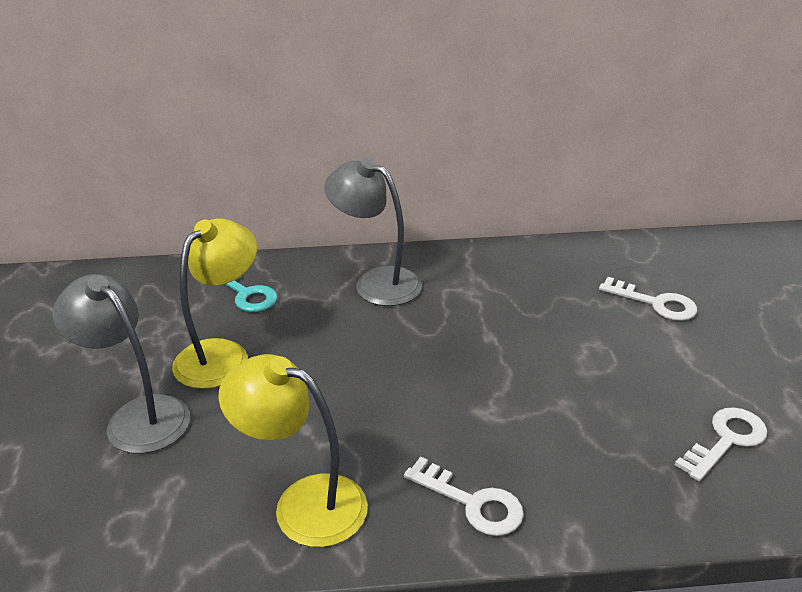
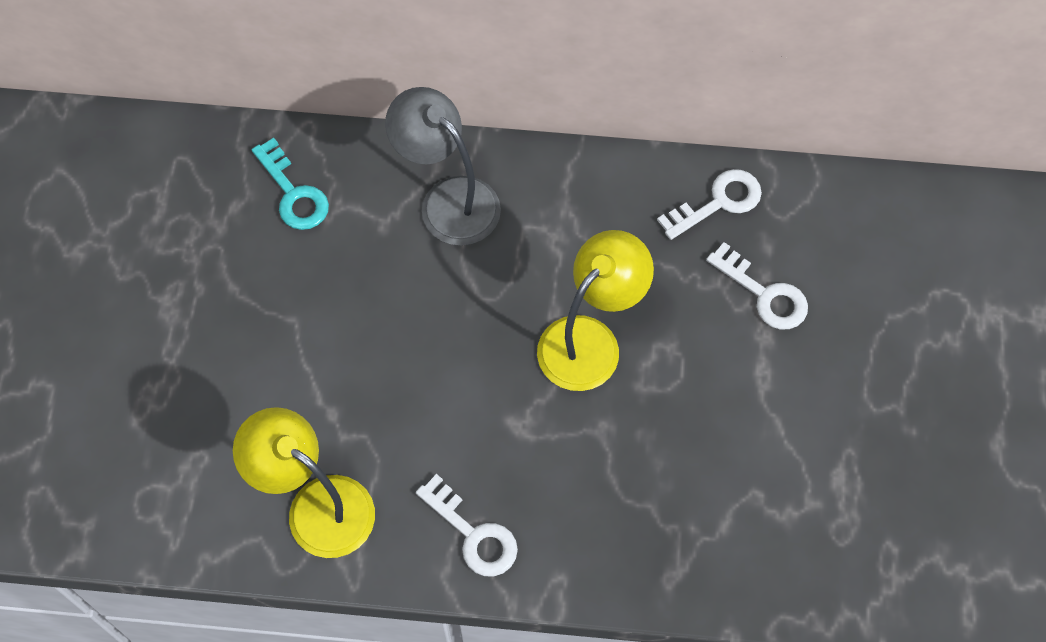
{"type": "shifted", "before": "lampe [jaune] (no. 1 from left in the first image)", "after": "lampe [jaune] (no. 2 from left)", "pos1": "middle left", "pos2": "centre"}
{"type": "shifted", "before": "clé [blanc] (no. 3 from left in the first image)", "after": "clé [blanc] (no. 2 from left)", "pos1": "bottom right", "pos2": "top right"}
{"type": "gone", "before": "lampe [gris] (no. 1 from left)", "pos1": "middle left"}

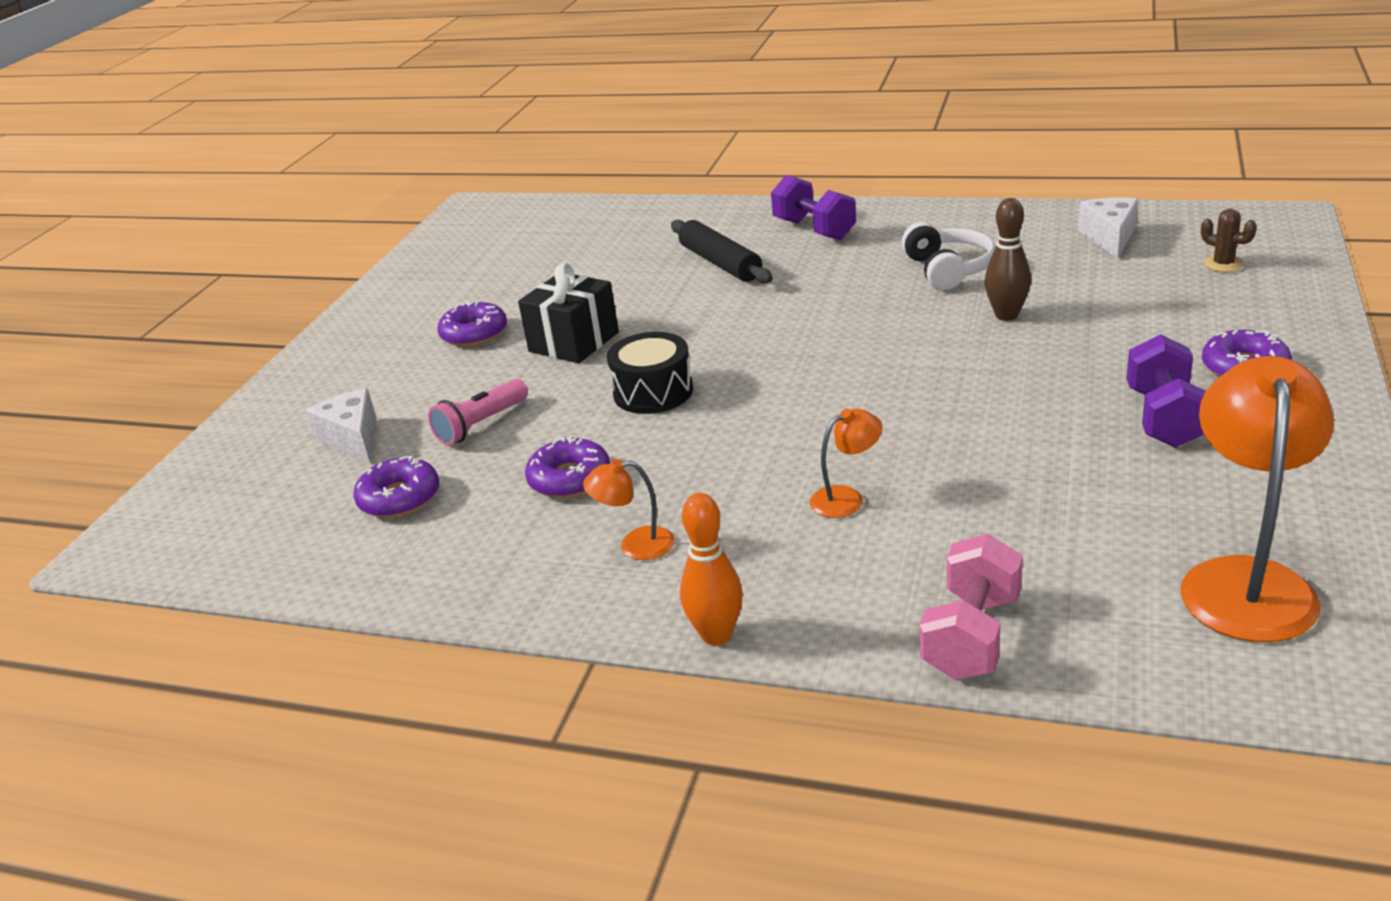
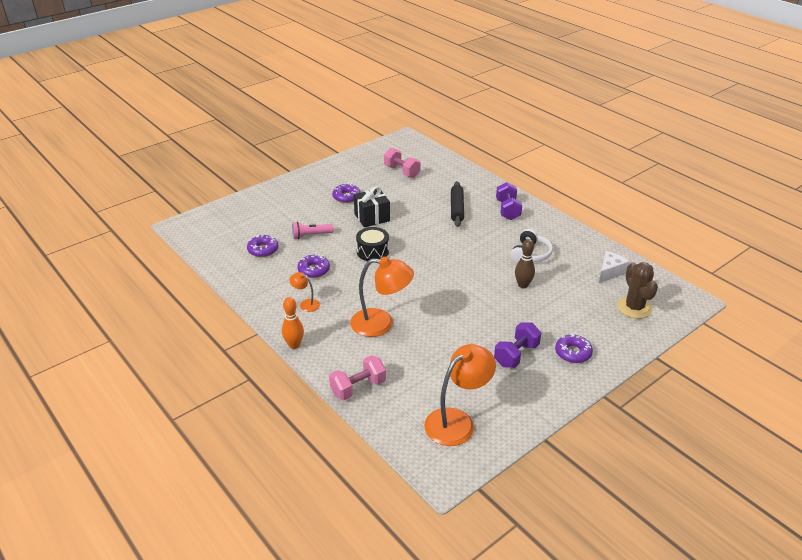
{"type": "scaled", "before": "lampe [orange] (no. 2 from left)", "pos1": "centre", "pos2": "centre", "scale": 2.08}
{"type": "new", "after": "haltère [rose] (no. 2 from left)", "pos2": "top centre"}
{"type": "scaled", "before": "cactus [marron]", "pos1": "top right", "pos2": "middle right", "scale": 1.95}
{"type": "gone", "before": "fromage [blanc] (no. 1 from left)", "pos1": "middle left"}

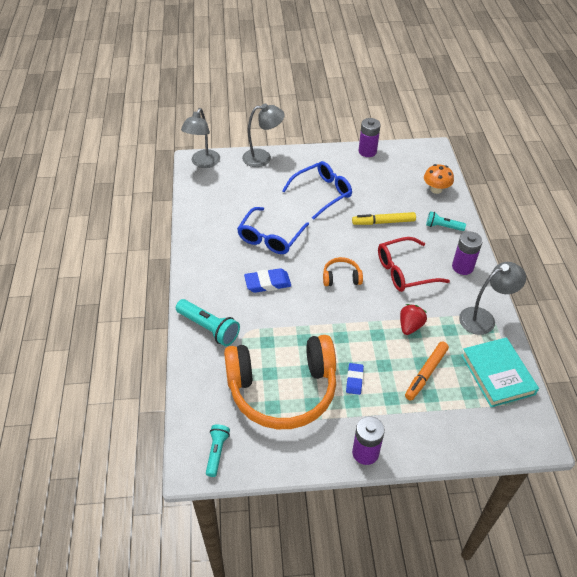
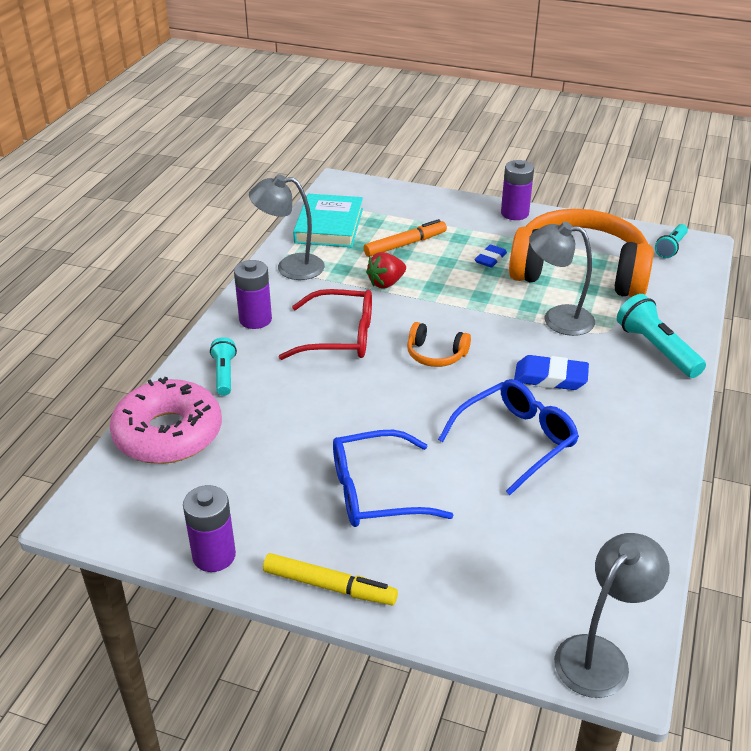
{"type": "swapped", "before": "champignon [orange]", "after": "beignet [rose]", "pos1": "top right", "pos2": "middle left"}
{"type": "rotated", "before": "lampe de poche [turquoise] (no. 3 from left in the first image)", "pos1": "middle right", "pos2": "middle left", "turn": -135}
{"type": "shifted", "before": "feutre [jaune]", "pos1": "centre", "pos2": "bottom centre"}
{"type": "shifted", "before": "lampe [gris] (no. 2 from left)", "pos1": "top centre", "pos2": "middle right"}

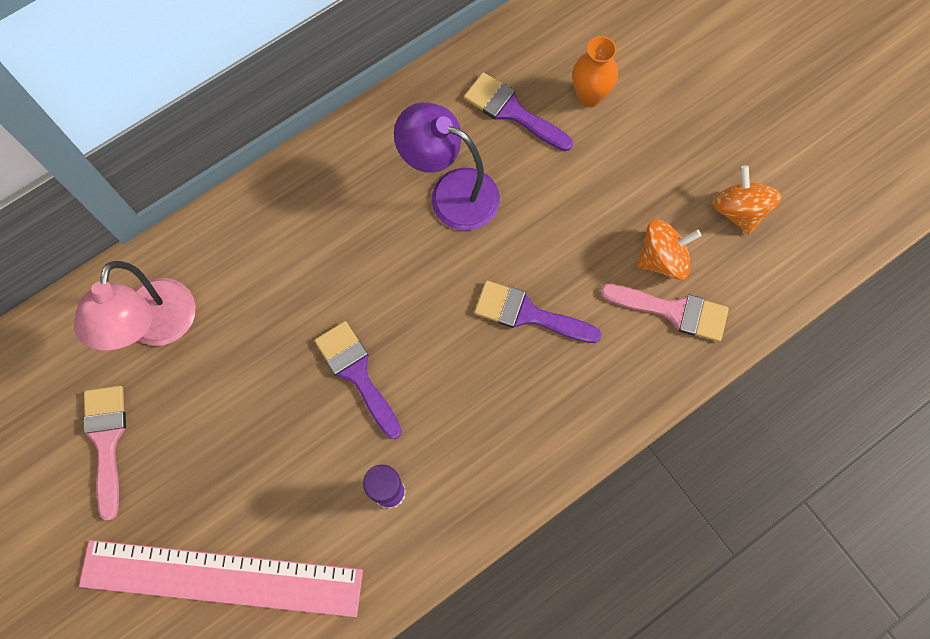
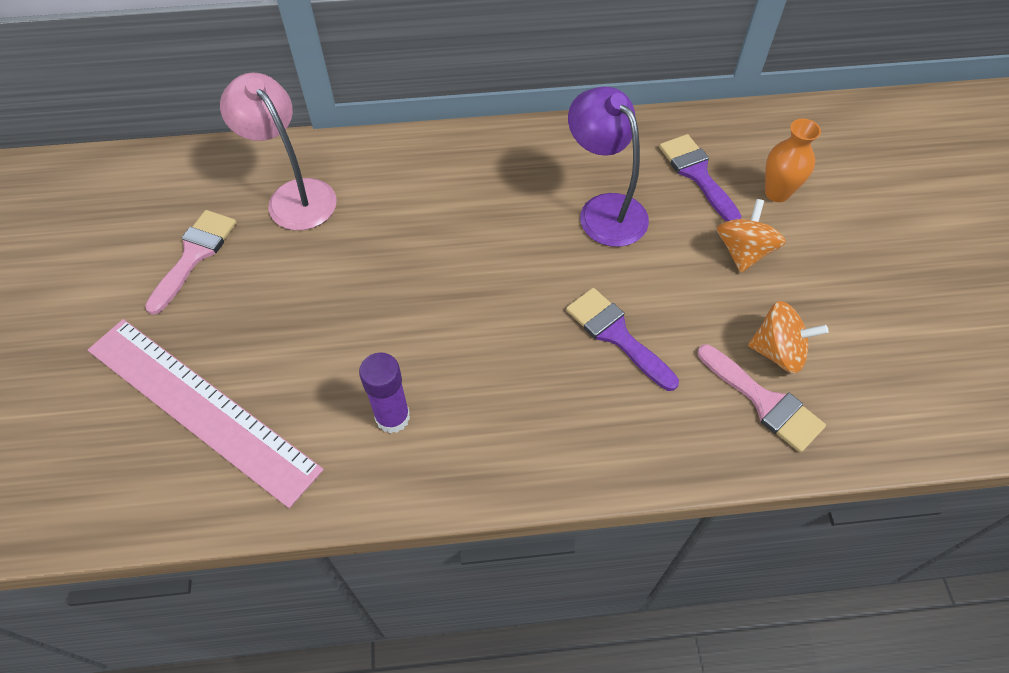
{"type": "rotated", "before": "lampe [rose]", "pos1": "middle left", "pos2": "top left", "turn": 105}
{"type": "shifted", "before": "toupie [orange] (no. 2 from left in the first image)", "after": "toupie [orange] (no. 1 from left)", "pos1": "top right", "pos2": "middle right"}
{"type": "gone", "before": "pinceau [violet] (no. 1 from left)", "pos1": "centre"}

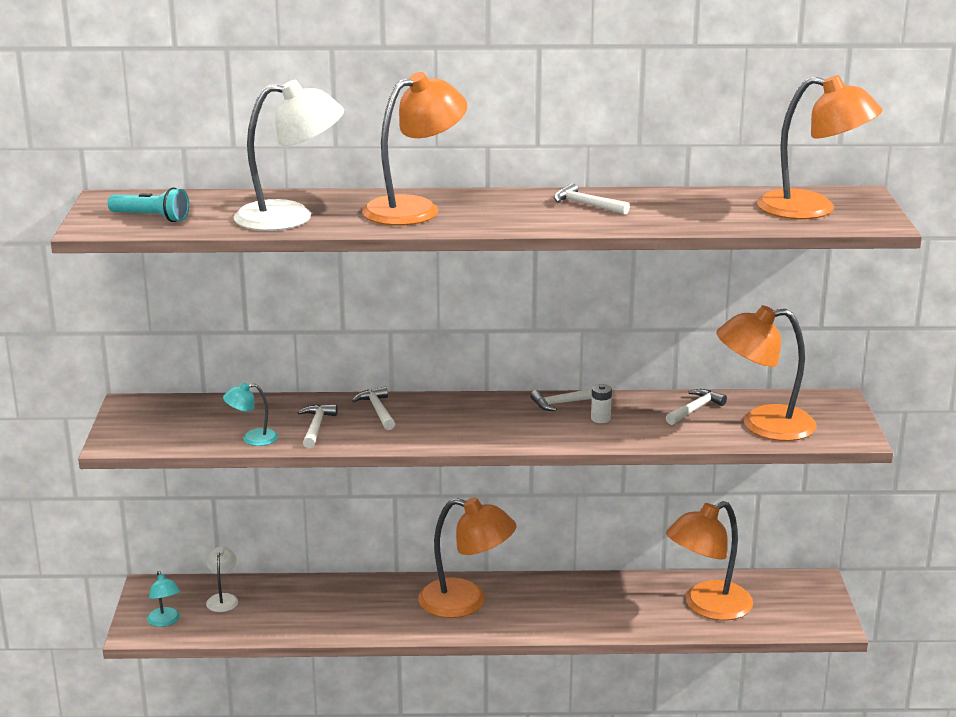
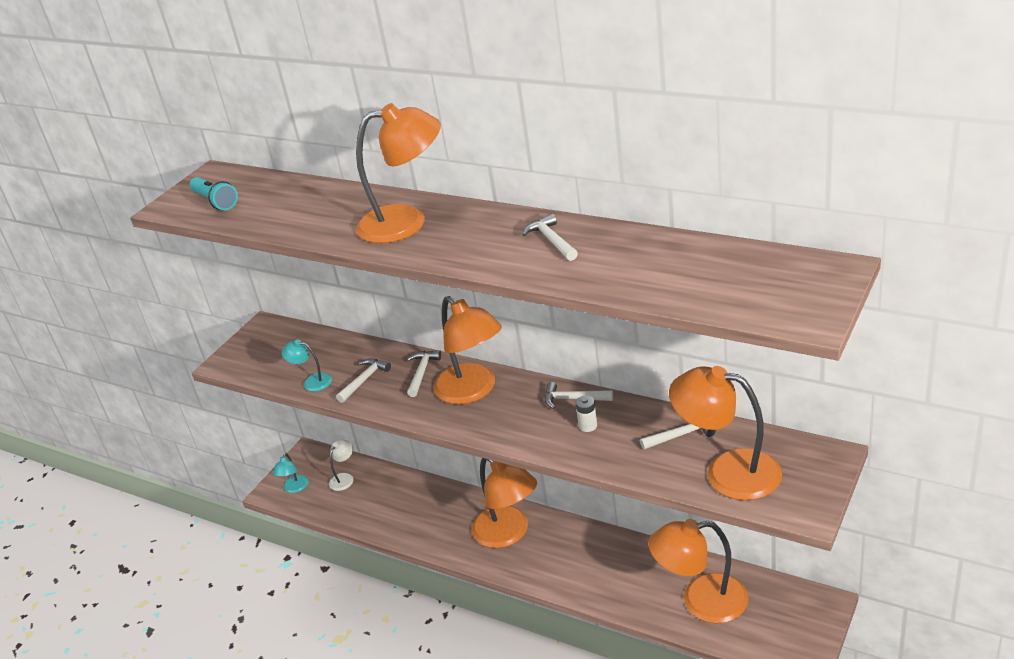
{"type": "shifted", "before": "lampe [orange] (no. 5 from left in the first image)", "after": "lampe [orange] (no. 2 from left)", "pos1": "top right", "pos2": "centre"}
{"type": "gone", "before": "lampe [blanc] (no. 2 from left)", "pos1": "top left"}

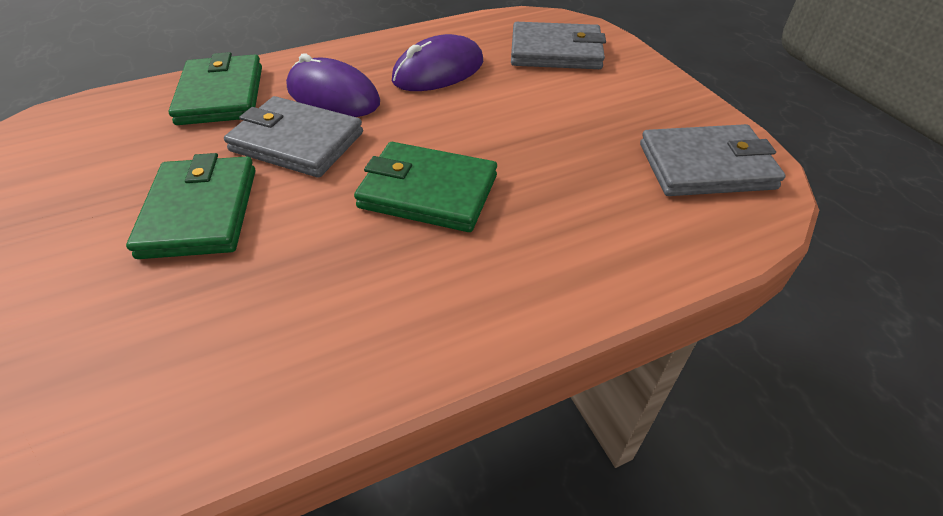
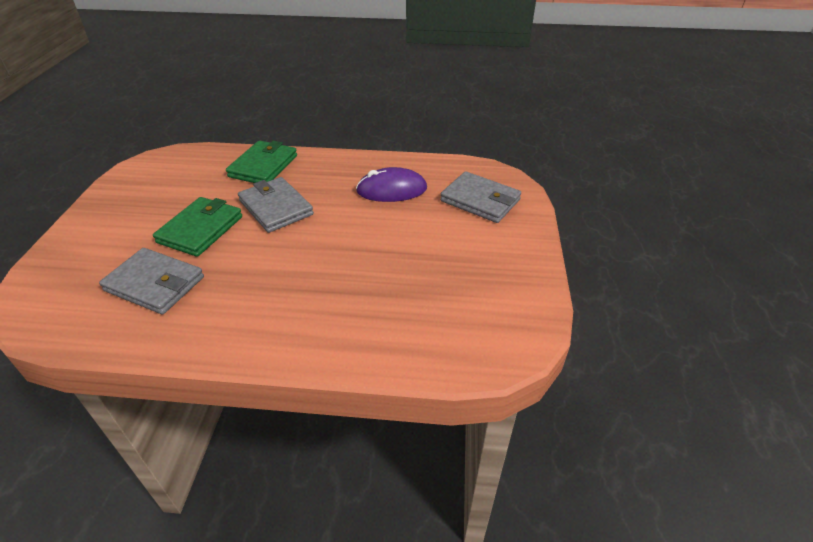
{"type": "shifted", "before": "portefeuille [gris] (no. 3 from left in the first image)", "after": "portefeuille [gris] (no. 1 from left)", "pos1": "top right", "pos2": "middle left"}
{"type": "gone", "before": "souris [violet] (no. 1 from left)", "pos1": "top centre"}
{"type": "gone", "before": "portefeuille [vert] (no. 3 from left)", "pos1": "centre"}

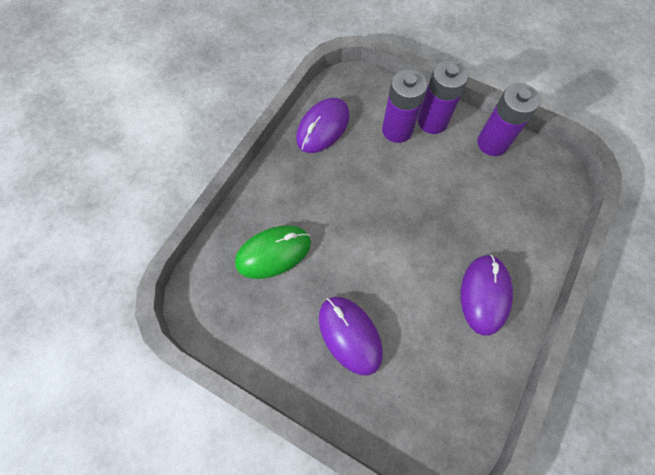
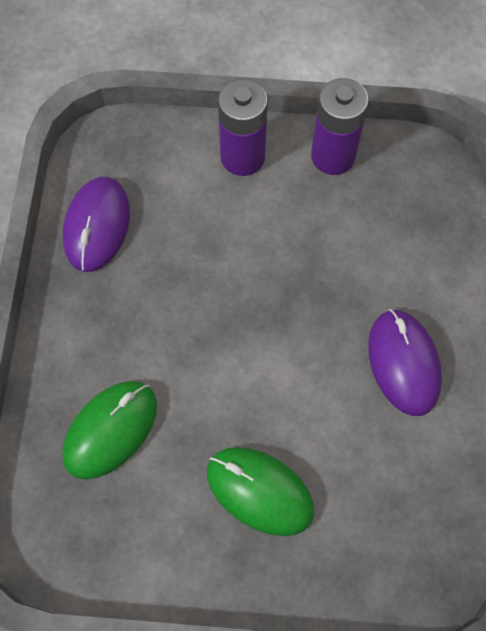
{"type": "repainted", "before": "souris [violet] (no. 2 from left)", "after": "souris [vert] (no. 2 from left)", "pos1": "bottom centre", "pos2": "bottom centre"}
{"type": "gone", "before": "pile [violet] (no. 1 from left)", "pos1": "top centre"}

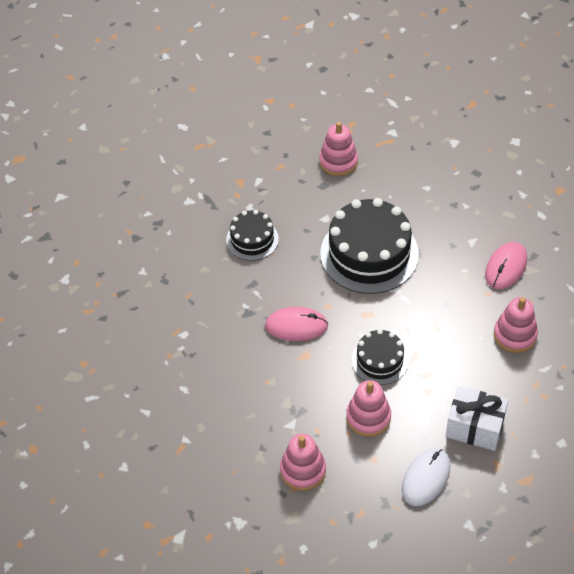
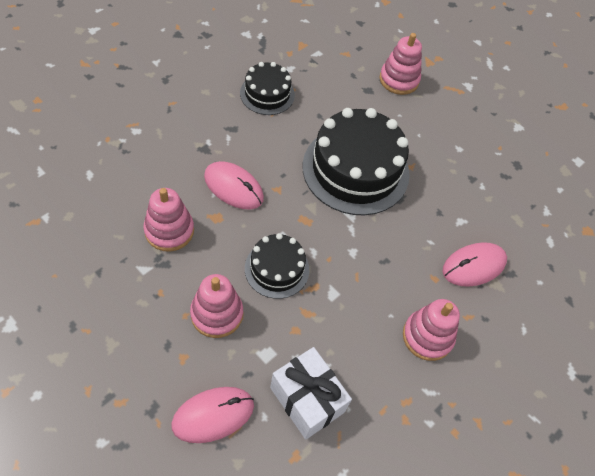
{"type": "shifted", "before": "jouet à empiler [rose] (no. 1 from left)", "pos1": "bottom centre", "pos2": "middle left"}
{"type": "repainted", "before": "souris [blanc]", "after": "souris [rose] (no. 1 from left)", "pos1": "bottom right", "pos2": "bottom centre"}

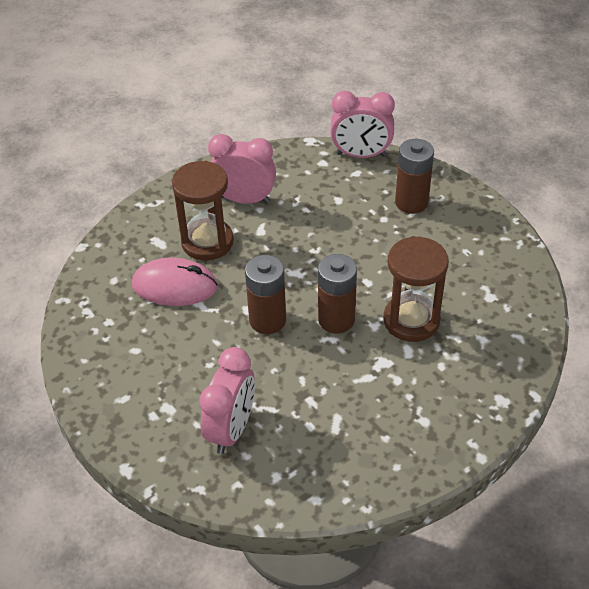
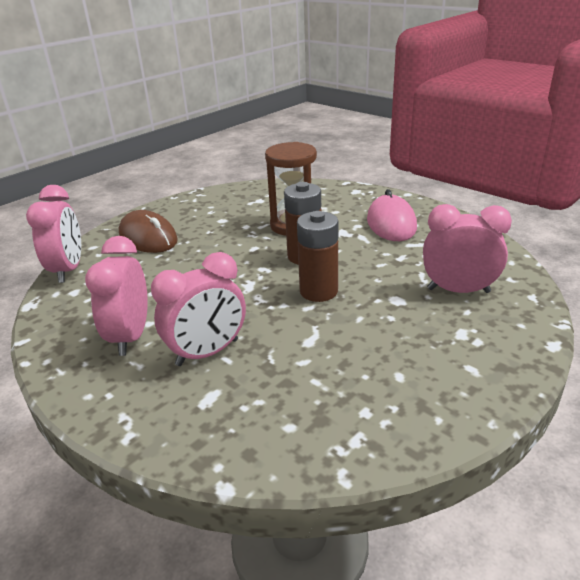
{"type": "swapped", "before": "pile [marron] (no. 3 from left)", "after": "souris [marron]", "pos1": "top right", "pos2": "middle left"}
{"type": "swapped", "before": "sablier [marron] (no. 1 from left)", "after": "réveil [rose] (no. 3 from left)", "pos1": "centre", "pos2": "centre"}
{"type": "shifted", "before": "souris [rose]", "pos1": "middle left", "pos2": "middle right"}

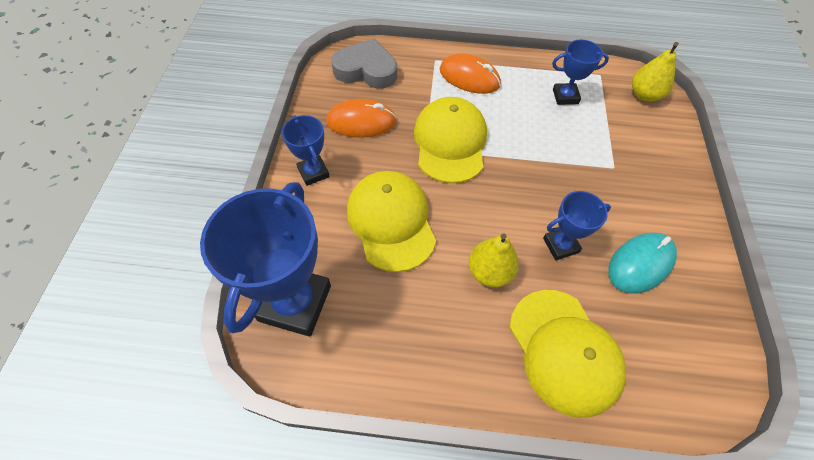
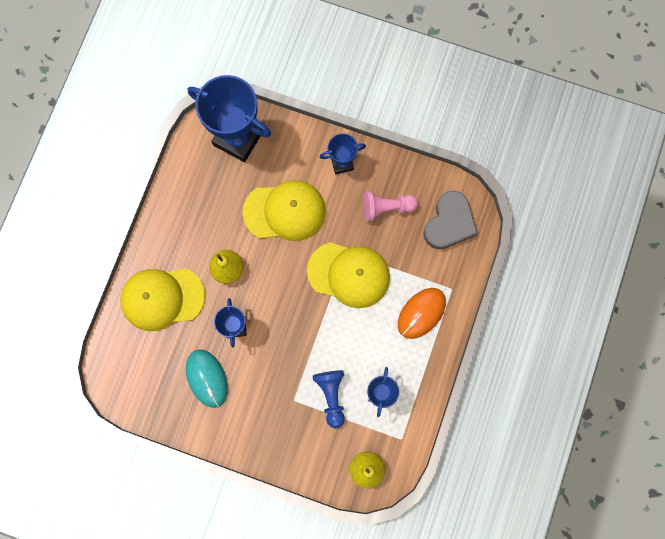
{"type": "new", "after": "pion [bleu]", "pos2": "bottom centre"}
{"type": "swapped", "before": "souris [orange] (no. 1 from left)", "after": "pion [rose]", "pos1": "top centre", "pos2": "centre"}

